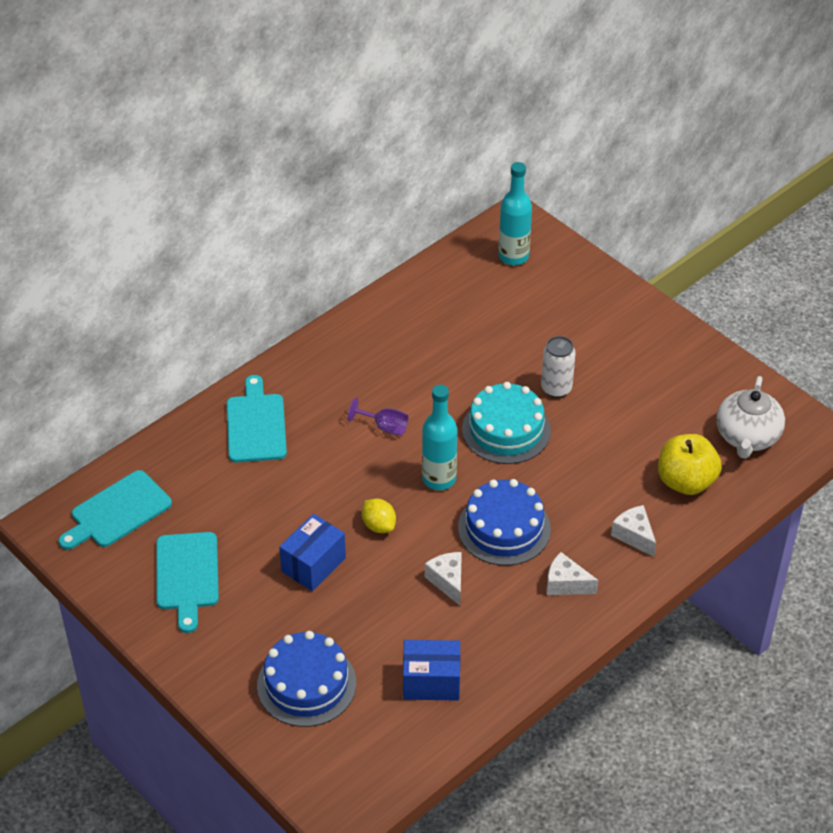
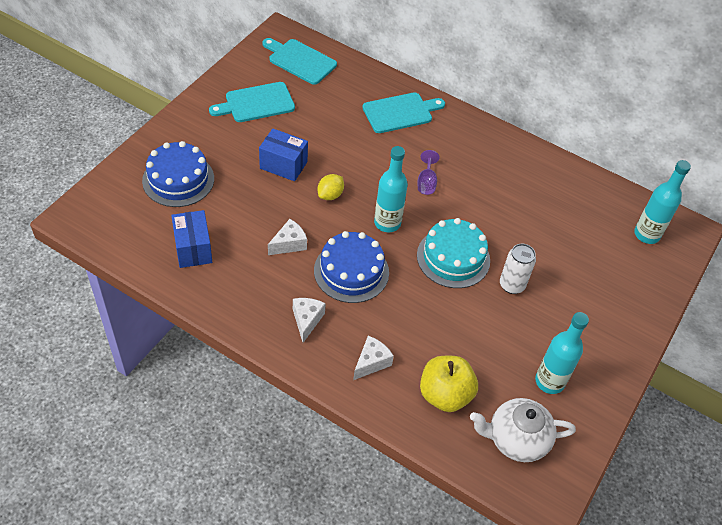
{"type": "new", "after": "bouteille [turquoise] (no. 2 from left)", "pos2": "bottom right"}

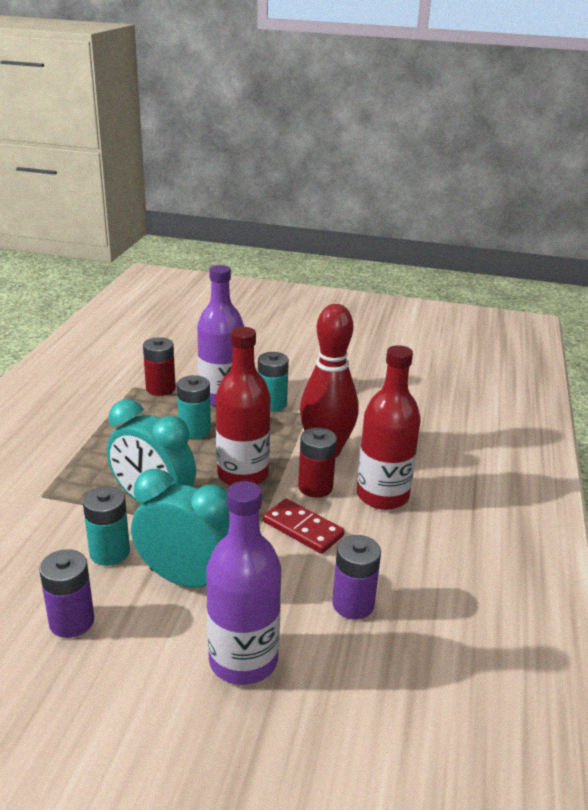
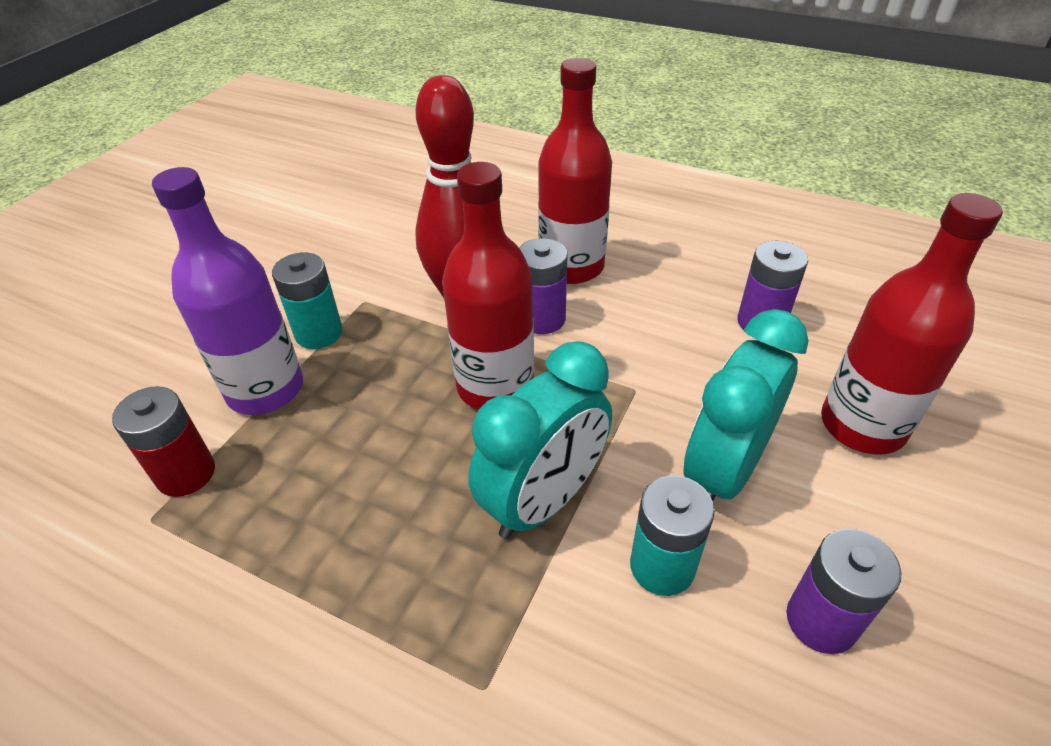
{"type": "repainted", "before": "pile [rouge] (no. 2 from left)", "after": "pile [violet] (no. 1 from left)", "pos1": "centre", "pos2": "centre"}
{"type": "repainted", "before": "bouteille [violet] (no. 2 from left)", "after": "bouteille [rouge] (no. 3 from left)", "pos1": "bottom centre", "pos2": "middle right"}
{"type": "gone", "before": "pile [turquoise] (no. 2 from left)", "pos1": "middle left"}
{"type": "gone", "before": "domino [rouge]", "pos1": "centre"}

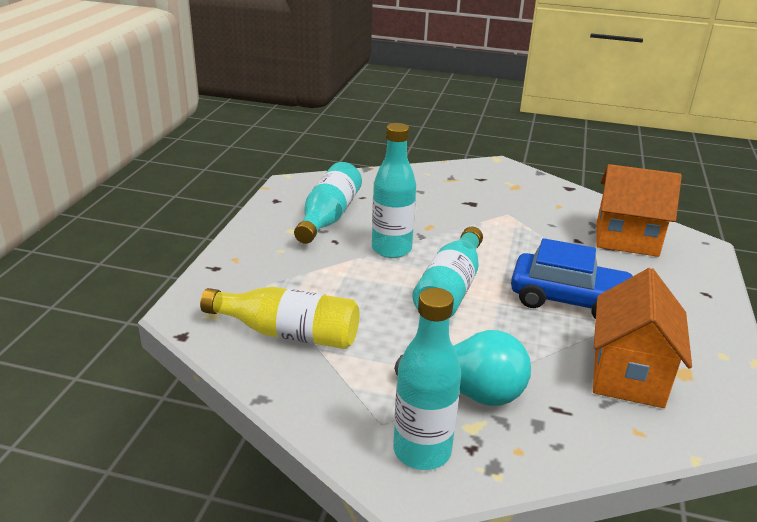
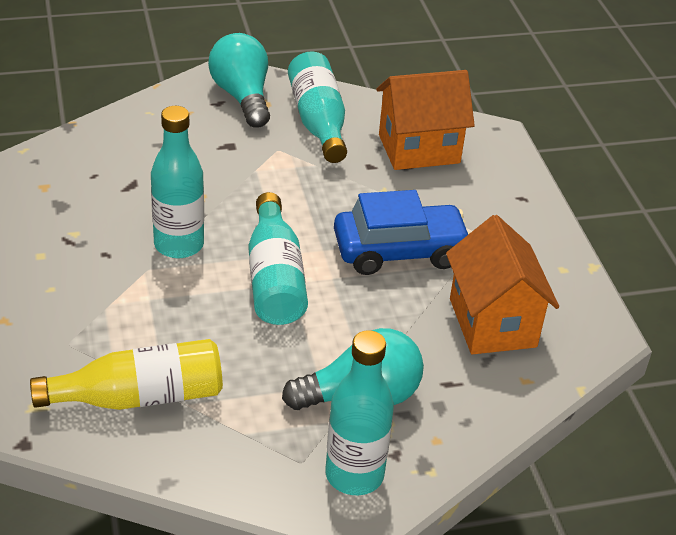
{"type": "new", "after": "ampoule [turquoise] (no. 1 from left)", "pos2": "top centre"}
{"type": "shifted", "before": "bouteille [turquoise] (no. 1 from left in the first image)", "after": "bouteille [turquoise] (no. 3 from left)", "pos1": "centre", "pos2": "top centre"}

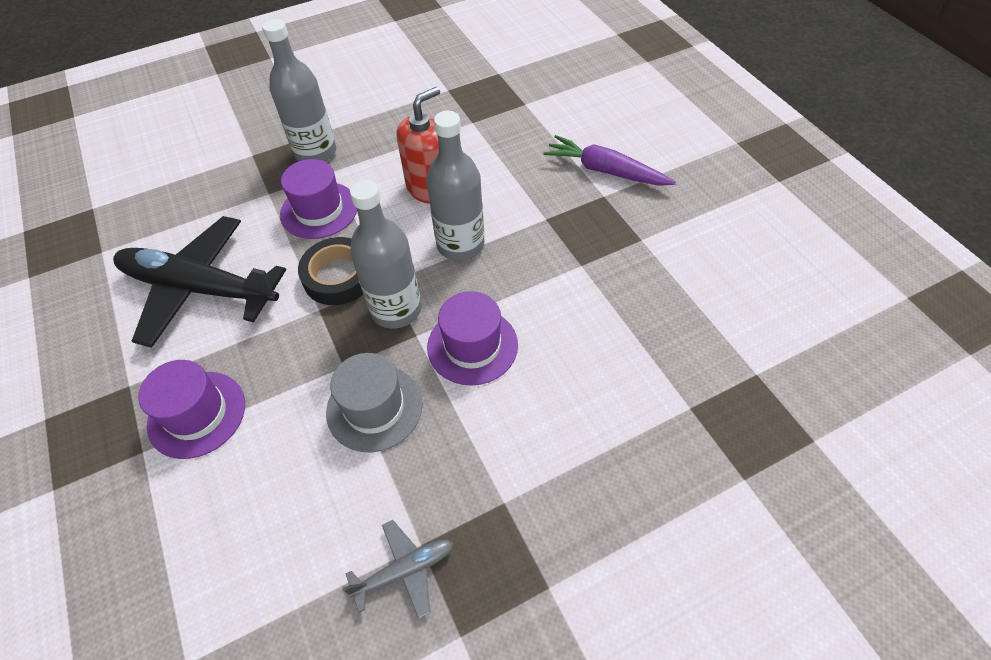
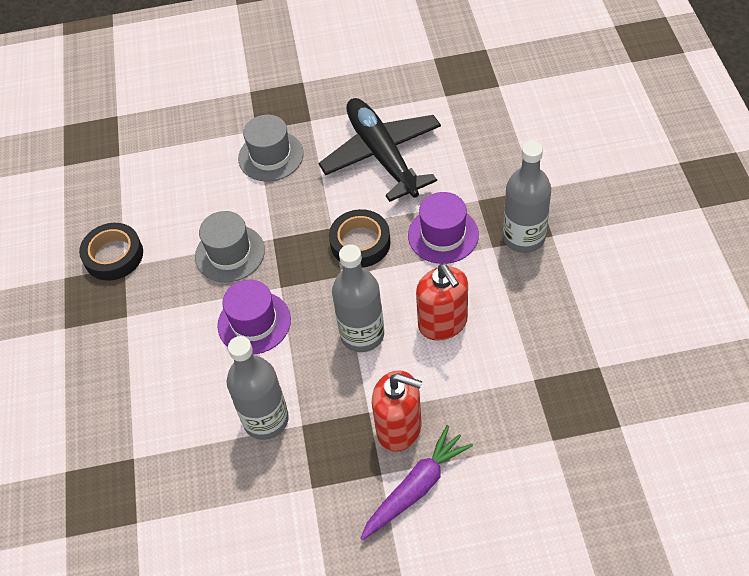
{"type": "swapped", "before": "avion [gris]", "after": "ruban adhésif [noir] (no. 1 from left)", "pos1": "bottom centre", "pos2": "middle left"}
{"type": "shifted", "before": "bouteille [gris] (no. 2 from left in the first image)", "after": "bouteille [gris] (no. 1 from left)", "pos1": "centre", "pos2": "bottom centre"}
{"type": "repainted", "before": "chapeau [violet] (no. 1 from left)", "after": "chapeau [gris] (no. 2 from left)", "pos1": "middle left", "pos2": "top centre"}
{"type": "rotated", "before": "avion [noir]", "pos1": "middle left", "pos2": "top centre", "turn": -60}
{"type": "new", "after": "distributeur de savon [rouge] (no. 1 from left)", "pos2": "bottom centre"}

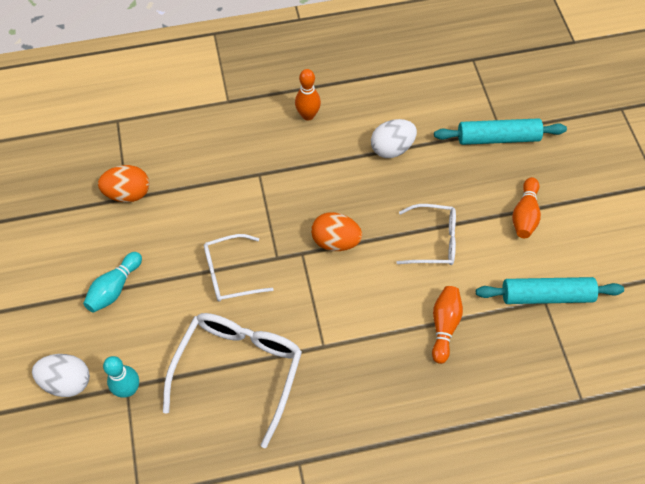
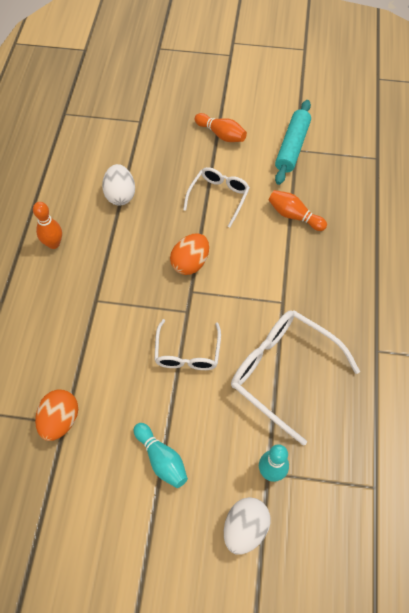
{"type": "gone", "before": "rouleau à pâtisserie [turquoise] (no. 1 from left)", "pos1": "top right"}

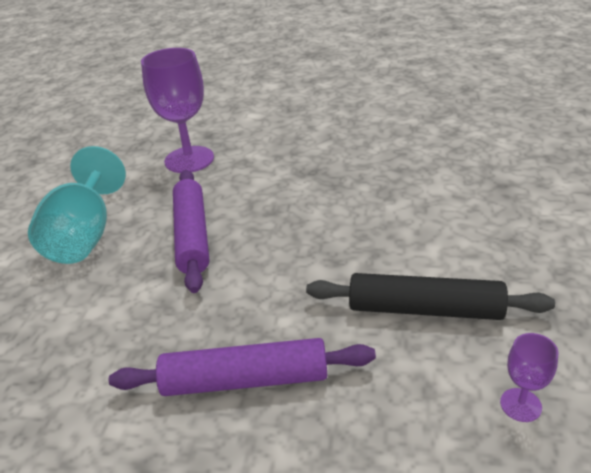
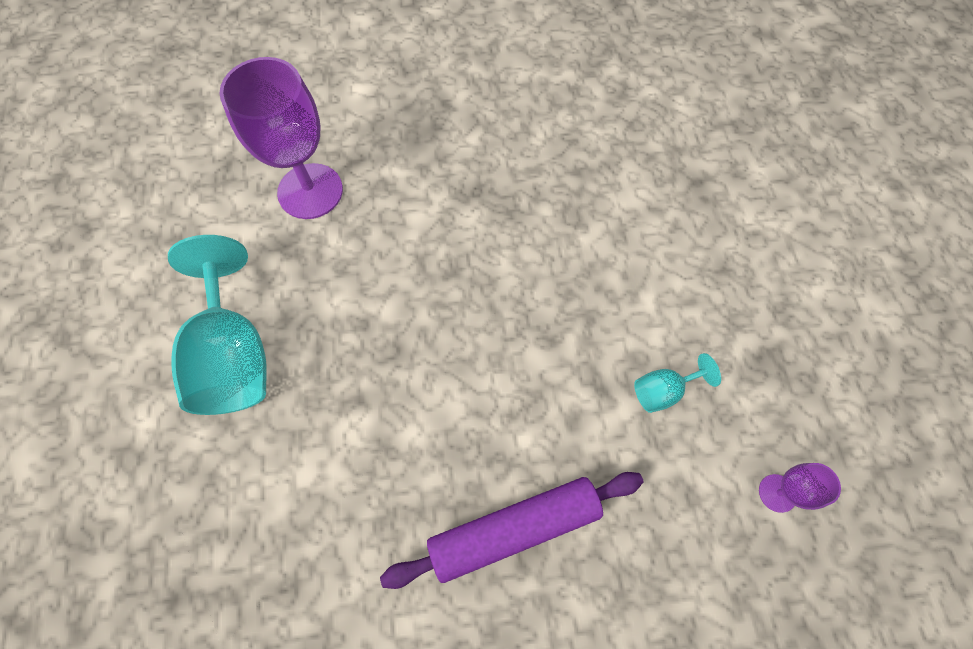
{"type": "swapped", "before": "rouleau à pâtisserie [noir]", "after": "verre à pied [turquoise] (no. 2 from left)", "pos1": "middle right", "pos2": "middle right"}
{"type": "gone", "before": "rouleau à pâtisserie [violet] (no. 1 from left)", "pos1": "middle left"}

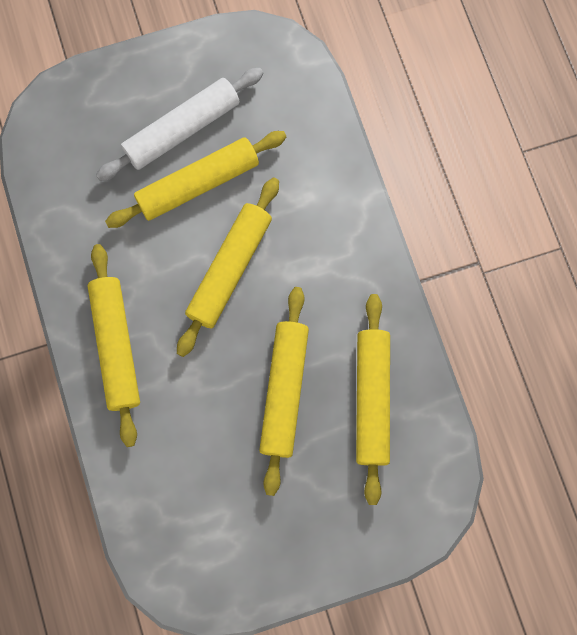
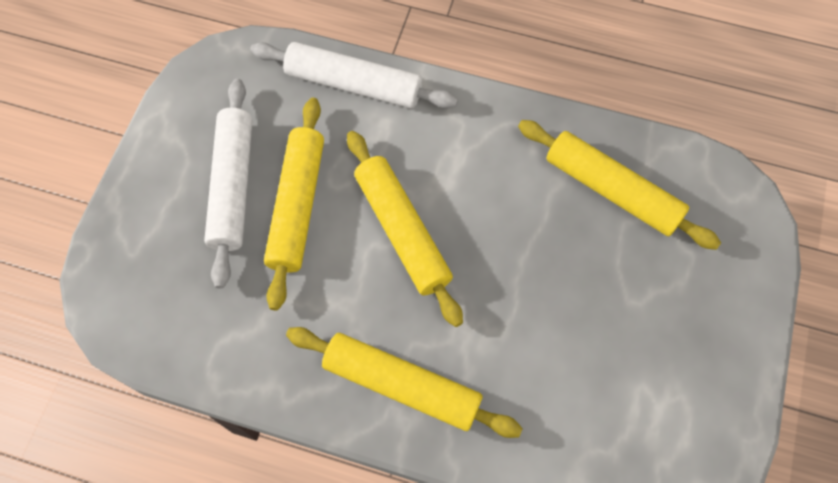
{"type": "new", "after": "rouleau à pâtisserie [blanc] (no. 2 from left)", "pos2": "top centre"}
{"type": "gone", "before": "rouleau à pâtisserie [jaune] (no. 4 from left)", "pos1": "centre"}

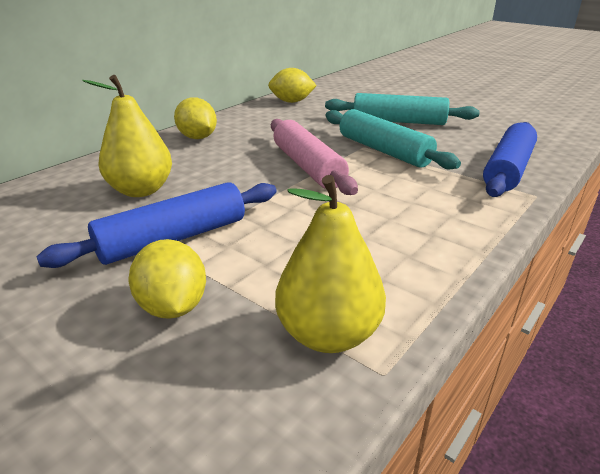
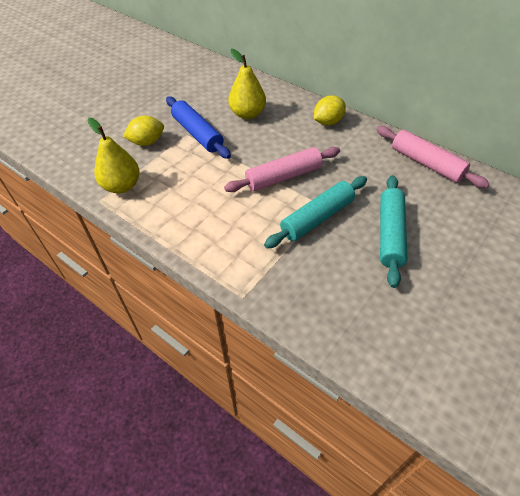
{"type": "swapped", "before": "citron [jaune] (no. 3 from left)", "after": "rouleau à pâtisserie [rose] (no. 2 from left)", "pos1": "top centre", "pos2": "top right"}
{"type": "gone", "before": "rouleau à pâtisserie [bleu] (no. 2 from left)", "pos1": "middle right"}

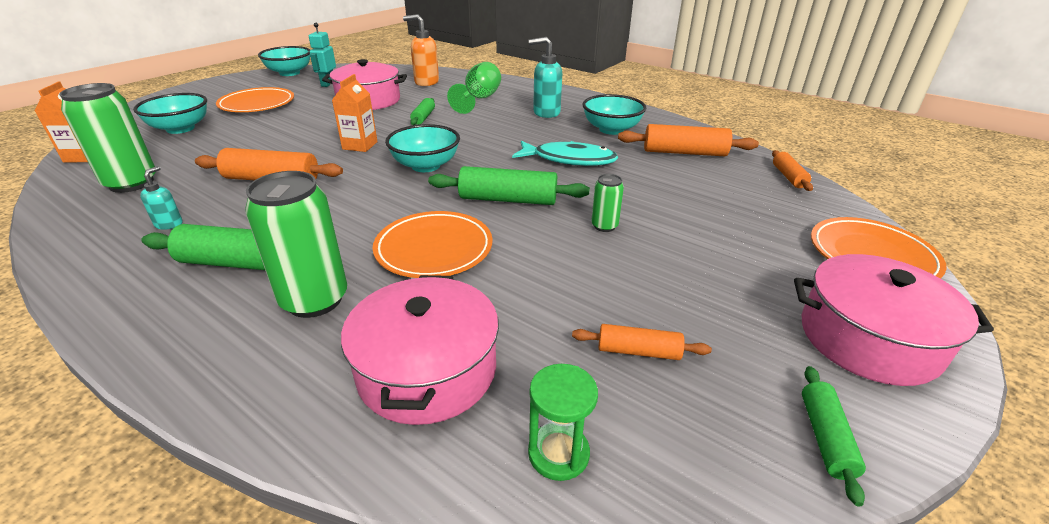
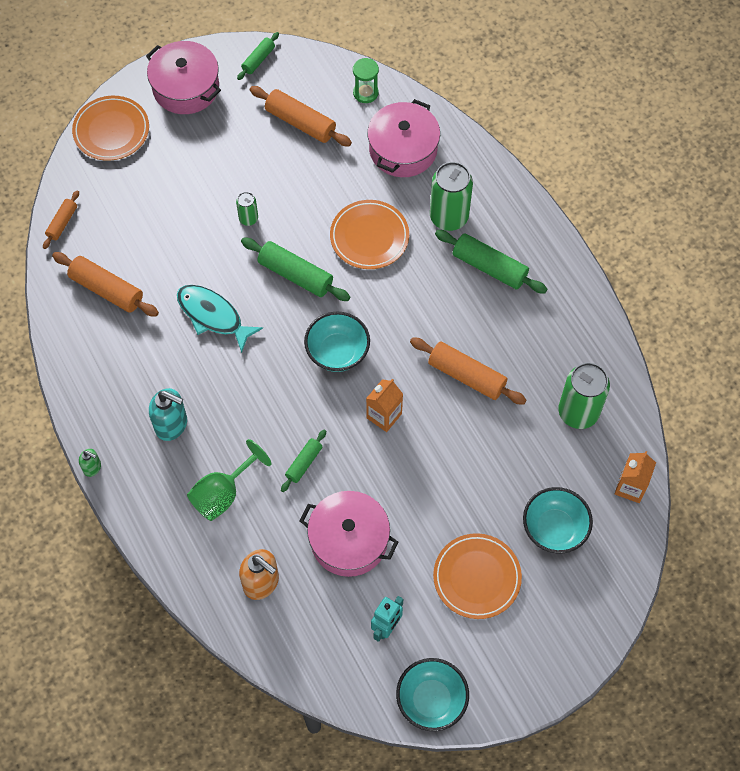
{"type": "new", "after": "distributeur de savon [vert]", "pos2": "middle left"}
{"type": "scaled", "before": "rouleau à pâtisserie [orange] (no. 2 from left in the first image)", "pos1": "centre", "pos2": "top centre", "scale": 1.74}
{"type": "gone", "before": "distributeur de savon [turquoise] (no. 1 from left)", "pos1": "middle left"}
{"type": "gone", "before": "bol [turquoise] (no. 4 from left)", "pos1": "top centre"}

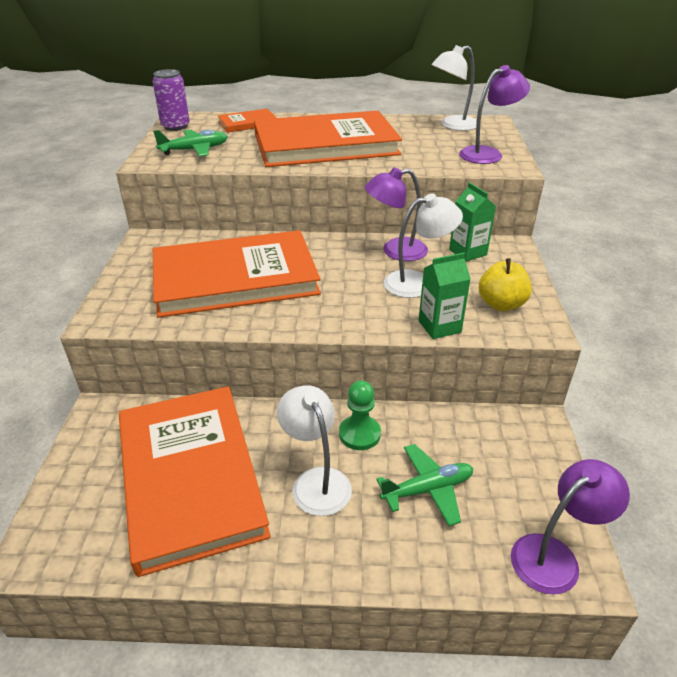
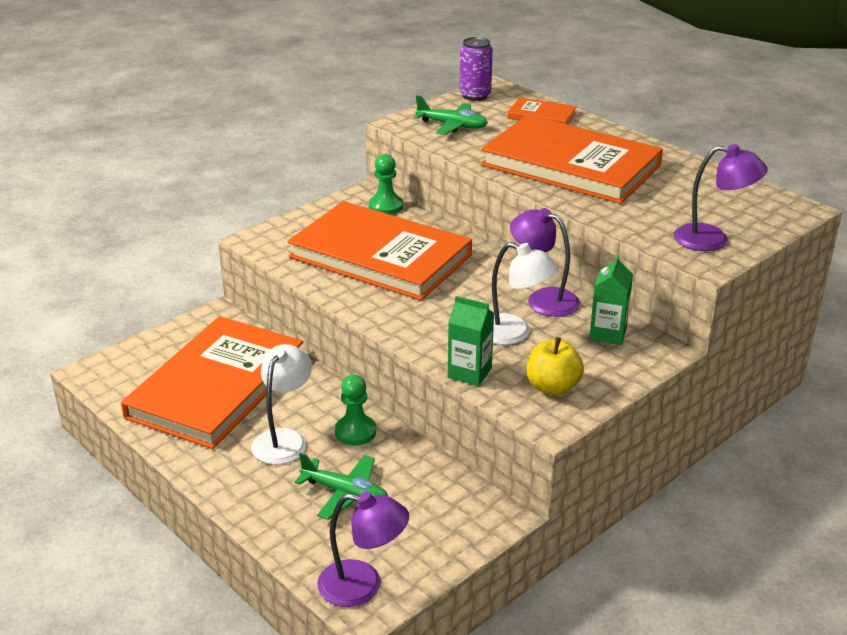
{"type": "new", "after": "pion [vert] (no. 2 from left)", "pos2": "top centre"}
{"type": "gone", "before": "lampe [blanc] (no. 3 from left)", "pos1": "top right"}

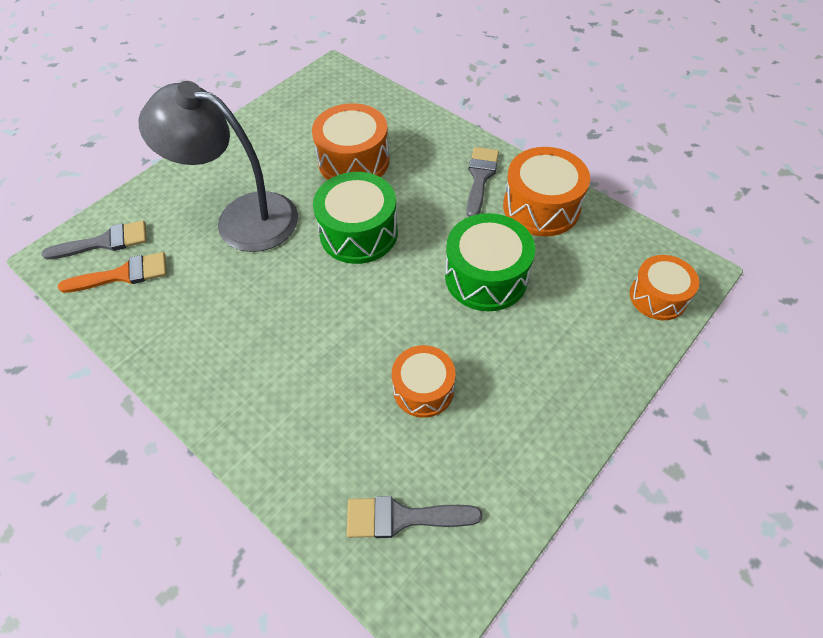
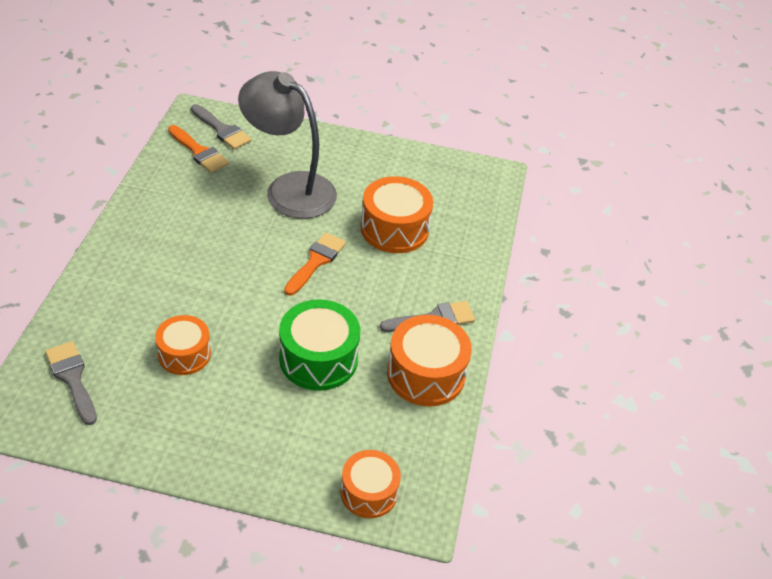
{"type": "rotated", "before": "lampe [gris]", "pos1": "top left", "pos2": "top centre", "turn": -45}
{"type": "swapped", "before": "tambour [vert] (no. 1 from left)", "after": "pinceau [orange] (no. 2 from left)", "pos1": "centre", "pos2": "centre"}

